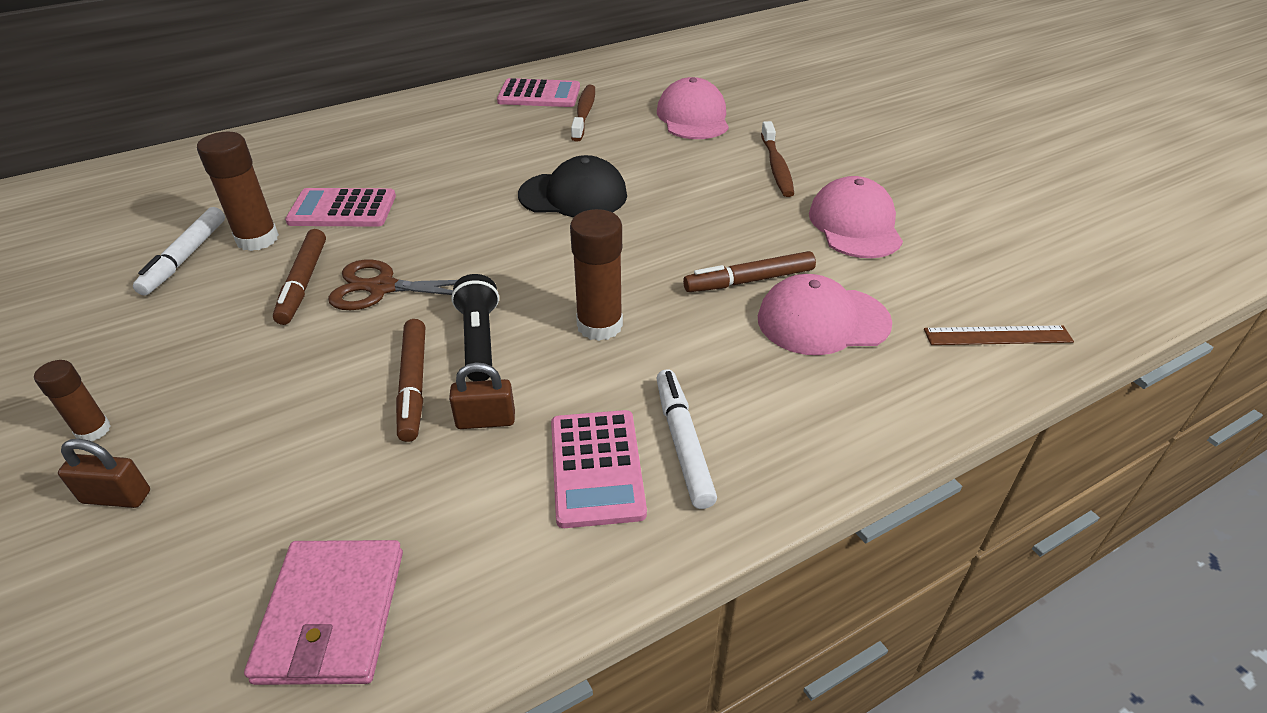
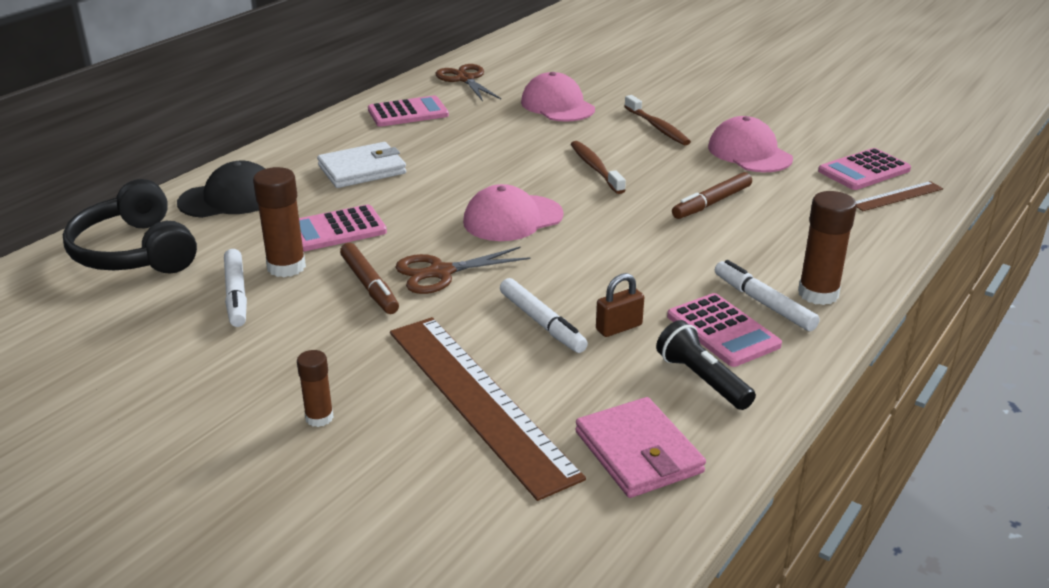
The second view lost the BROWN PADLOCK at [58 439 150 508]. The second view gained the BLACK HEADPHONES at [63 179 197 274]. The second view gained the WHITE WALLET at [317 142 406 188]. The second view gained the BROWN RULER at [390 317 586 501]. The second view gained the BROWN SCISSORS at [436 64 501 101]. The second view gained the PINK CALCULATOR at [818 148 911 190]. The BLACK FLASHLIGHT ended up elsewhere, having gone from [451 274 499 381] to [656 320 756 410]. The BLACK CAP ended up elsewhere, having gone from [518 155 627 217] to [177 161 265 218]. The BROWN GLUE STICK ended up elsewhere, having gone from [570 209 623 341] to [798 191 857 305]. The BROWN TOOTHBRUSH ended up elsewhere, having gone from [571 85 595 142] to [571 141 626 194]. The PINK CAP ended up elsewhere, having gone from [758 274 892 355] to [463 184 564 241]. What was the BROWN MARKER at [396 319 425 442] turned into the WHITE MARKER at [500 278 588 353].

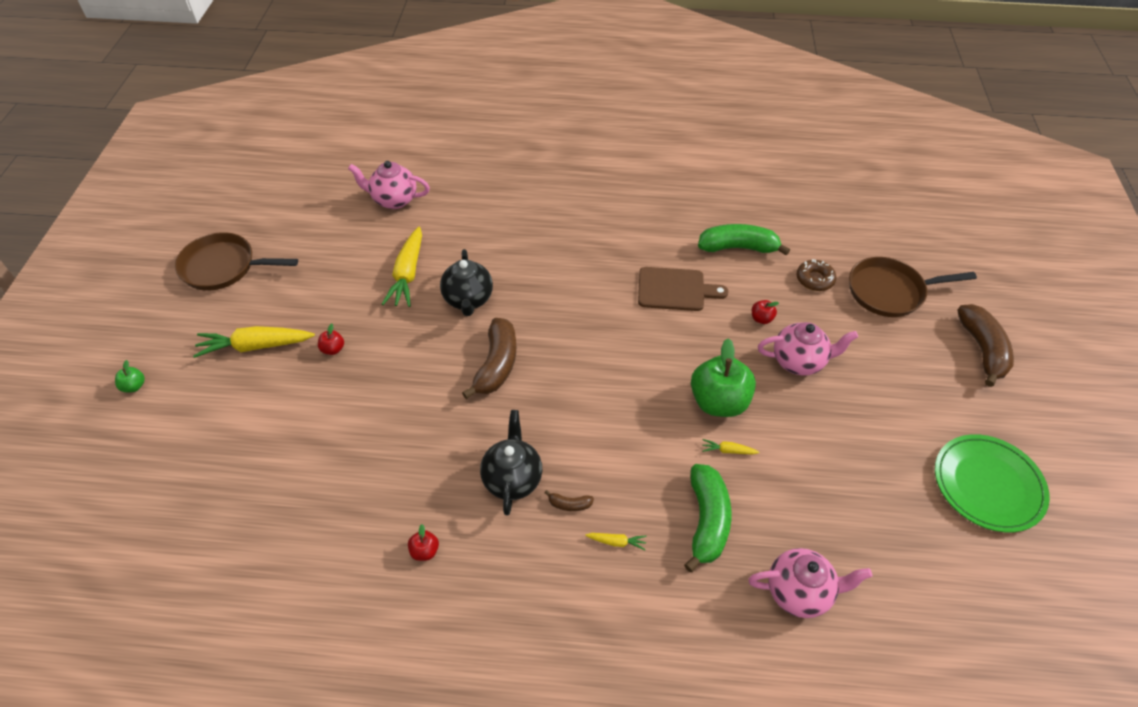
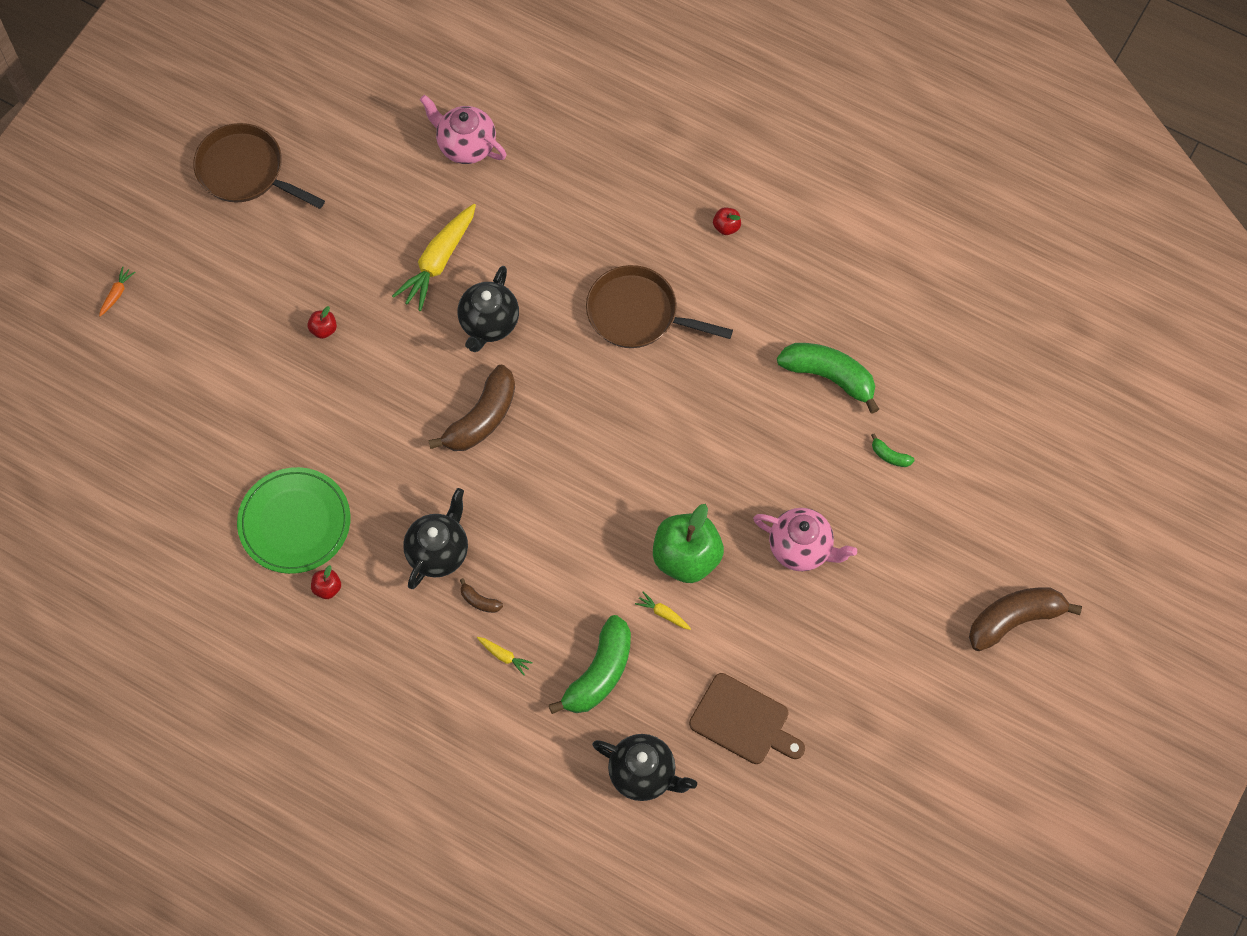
The second view lost the YELLOW CARROT at [193 326 315 358]. The BROWN CUTTING BOARD ended up elsewhere, having gone from [638 267 729 311] to [689 673 805 764]. The RED APPLE ended up elsewhere, having gone from [752 300 779 324] to [713 207 741 235]. The BROWN PAN ended up elsewhere, having gone from [849 257 977 317] to [586 265 733 348]. The GREEN PLATE ended up elsewhere, having gone from [935 434 1050 532] to [237 467 350 574]. Where the GREEN APPLE stood at [115 360 145 392], the ORANGE CARROT came to stand at [99 266 135 316]. Where the BROWN DONUT stood at [796 259 836 291], the GREEN BANANA came to stand at [871 433 915 467]. What was the PINK TEAPOT at [748 548 872 618] turned into the BLACK TEAPOT at [592 734 697 801]. The BROWN BANANA at [957 304 1014 387] ended up facing another way, 135 degrees counterclockwise from before.

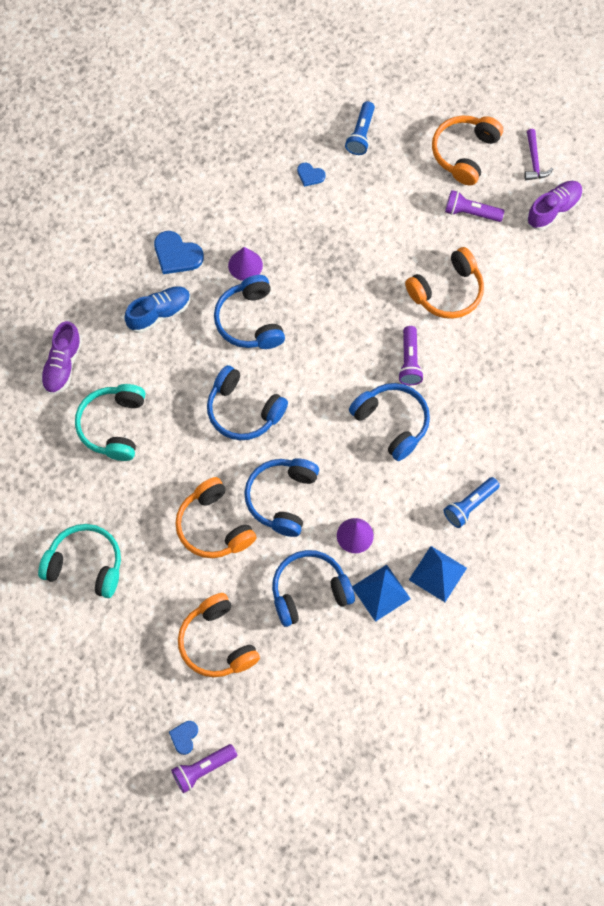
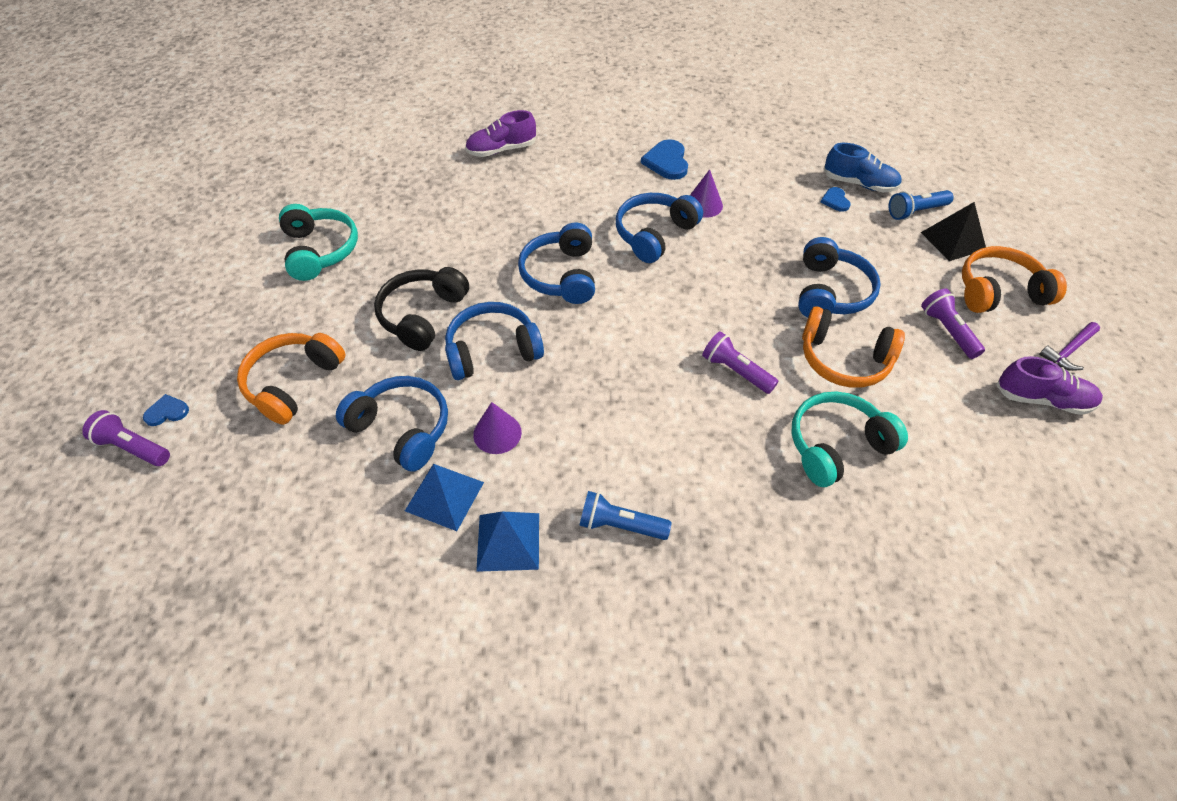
The second view gained the BLACK PYRAMID at [921 202 986 261]. The TURQUOISE HEADPHONES ended up elsewhere, having gone from [75 384 145 461] to [792 392 908 487]. The BLUE SHOE ended up elsewhere, having gone from [124 286 191 333] to [823 143 902 192]. The BLUE HEADPHONES ended up elsewhere, having gone from [349 383 430 461] to [798 237 881 317]. What was the ORANGE HEADPHONES at [175 477 257 558] turned into the BLACK HEADPHONES at [374 267 469 351]. The PURPLE FLASHLIGHT at [398 326 424 385] ended up facing another way, 75 degrees clockwise from before.

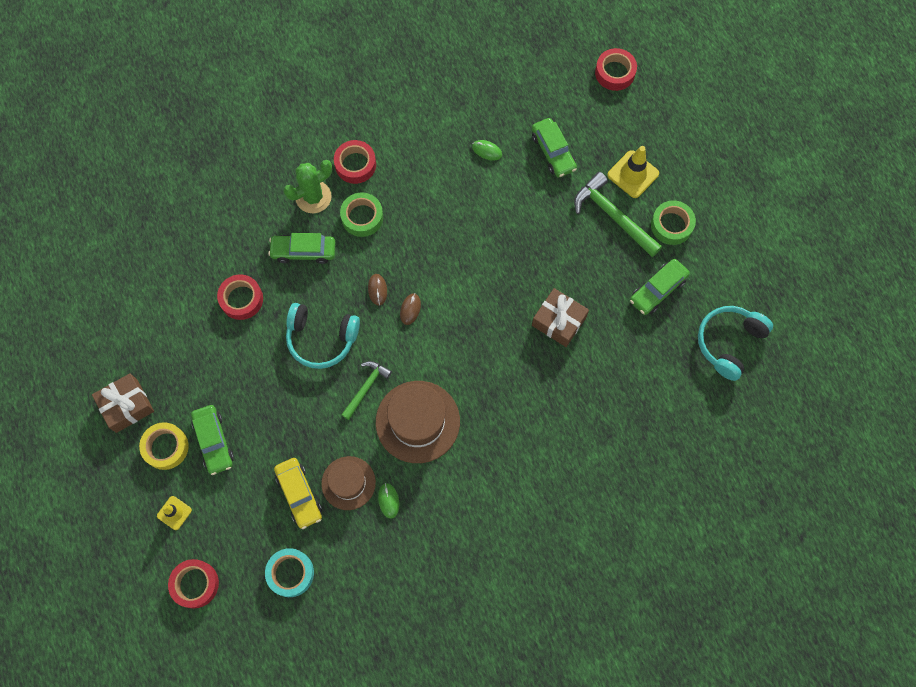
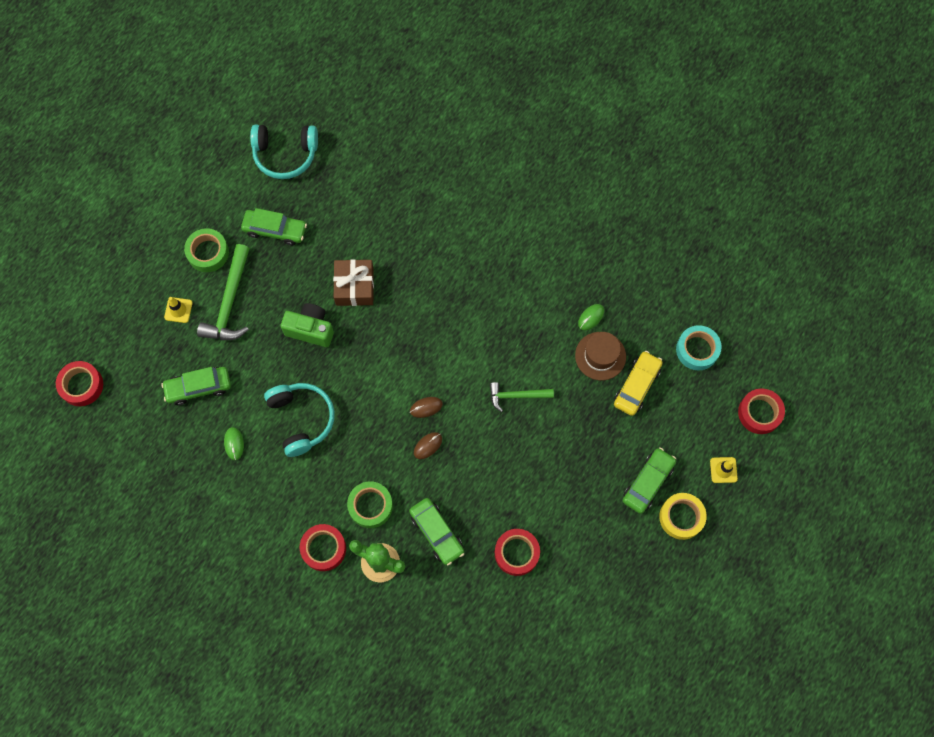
The second view lost the BROWN GIFT at [92 373 154 433]. The second view lost the BROWN HAT at [376 381 460 463]. The second view gained the GREEN CAMERA at [280 303 334 347]. The TURQUOISE HEADPHONES ended up elsewhere, having gone from [286 303 360 369] to [264 383 335 457]. The GREEN CAR at [532 118 577 178] ended up facing another way, 135 degrees counterclockwise from before. The size of the YELLOW TRAFFIC CONE at [607 146 659 198] changed by a factor of 0.61.

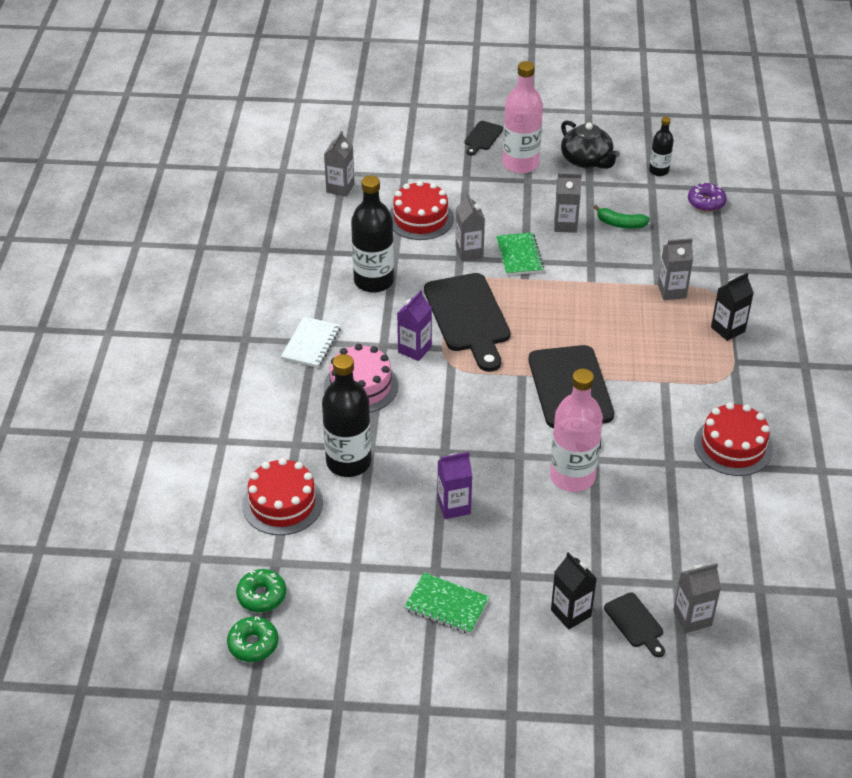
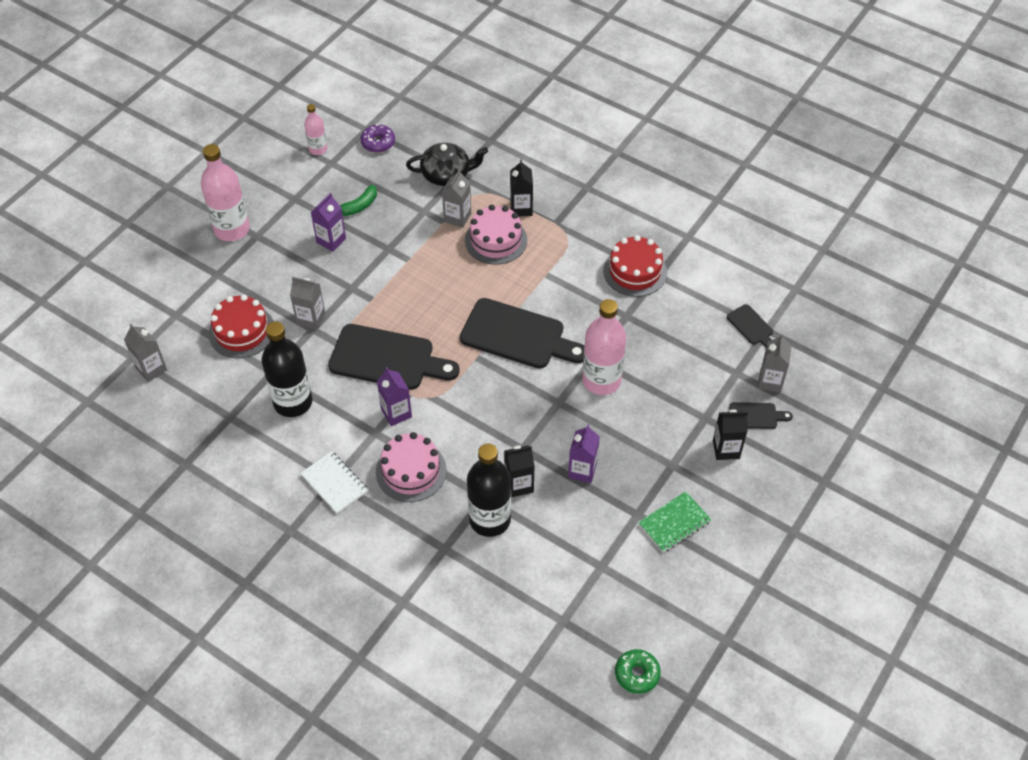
The second view lost the GREEN DONUT at [236 569 286 612]. The second view lost the RED CAKE at [242 458 323 535]. The second view lost the GREEN NOTEBOOK at [496 232 544 275]. The second view gained the PINK CAKE at [465 205 527 265]. The second view gained the BLACK CARTON at [504 445 535 498]. The BLACK CUTTING BOARD ended up elsewhere, having gone from [465 121 503 156] to [727 304 773 347]. The BLACK TEAPOT ended up elsewhere, having gone from [561 120 620 169] to [406 143 488 186]. What was the GREY CARTON at [554 173 582 233] turned into the PURPLE CARTON at [311 193 346 252]. What was the BLACK BOTTLE at [649 117 674 176] turned into the PINK BOTTLE at [304 104 327 155].

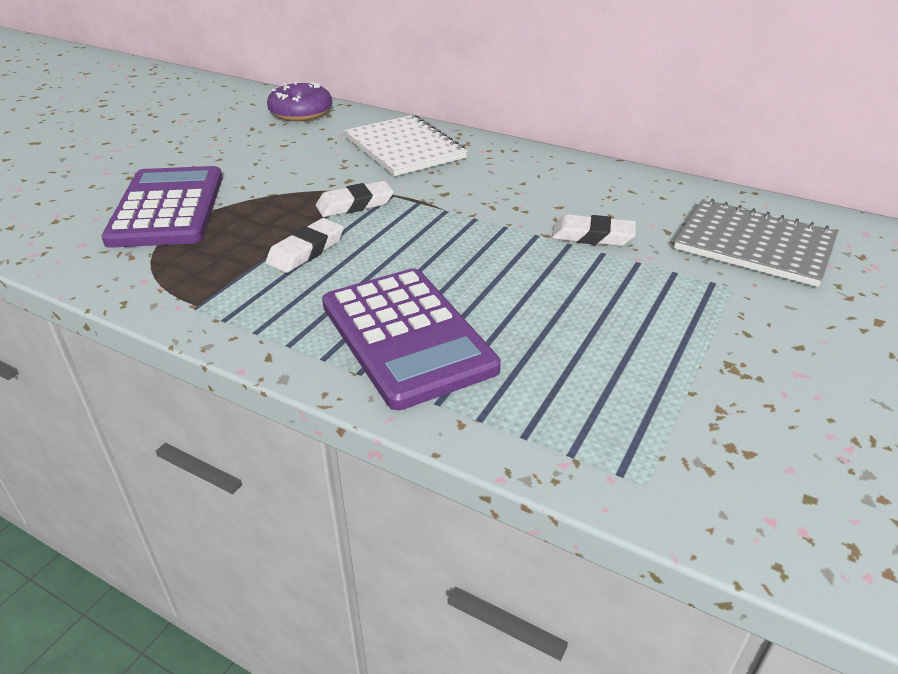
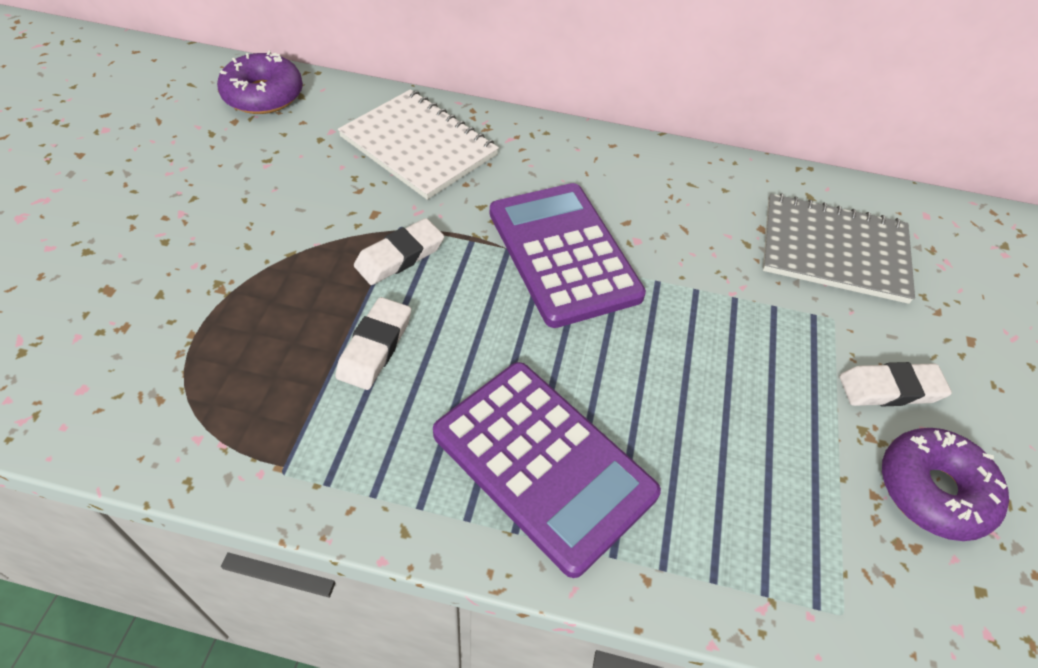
The second view gained the PURPLE DONUT at [882 428 1009 541]. The PURPLE CALCULATOR ended up elsewhere, having gone from [101 166 223 248] to [490 183 646 328]. The WHITE ERASER ended up elsewhere, having gone from [552 214 636 246] to [839 362 952 407].

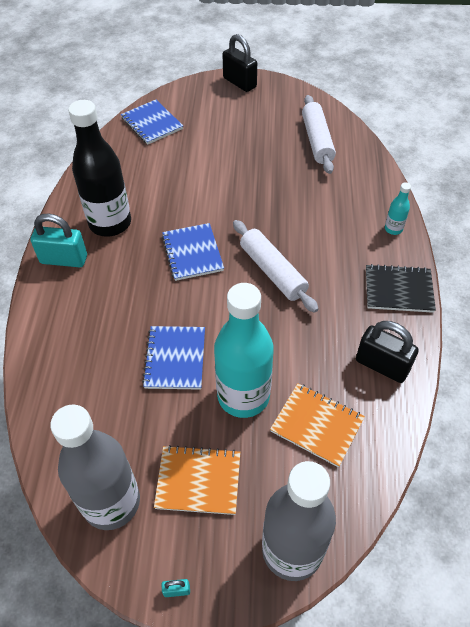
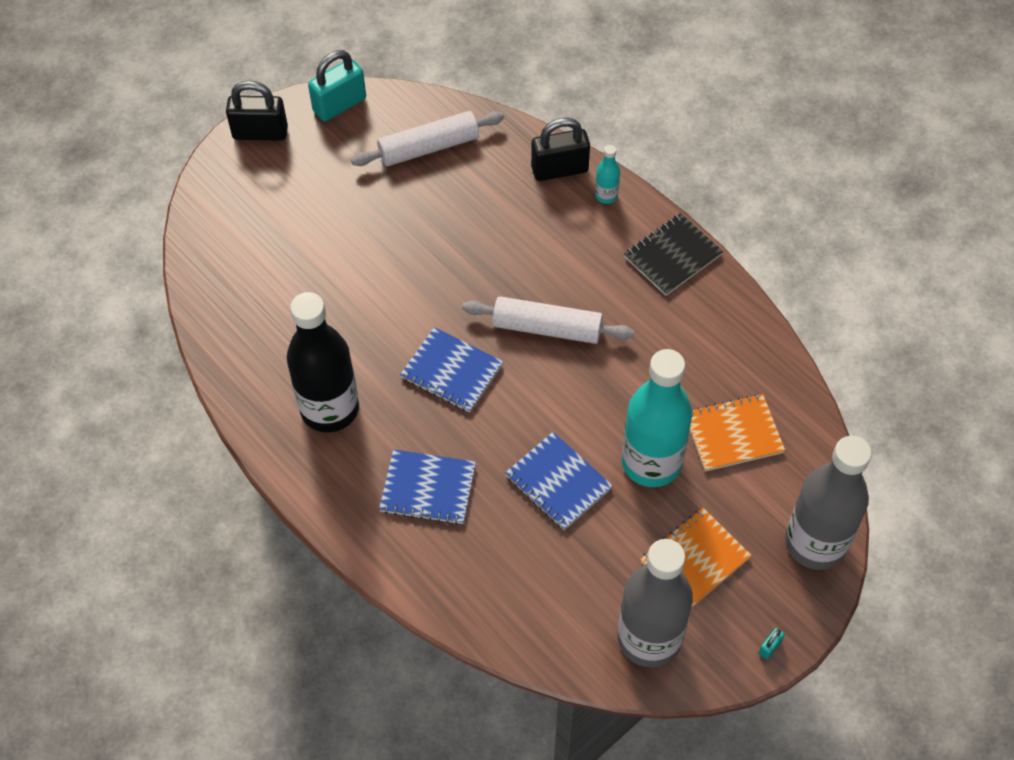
The TURQUOISE PADLOCK ended up elsewhere, having gone from [31 214 87 267] to [308 50 366 122]. The BLUE NOTEBOOK ended up elsewhere, having gone from [121 100 183 144] to [379 449 476 525]. The BLACK PADLOCK ended up elsewhere, having gone from [356 321 419 383] to [531 118 590 181]. The WHITE ROLLING PIN at [302 95 336 174] ended up facing another way, 60 degrees counterclockwise from before.

